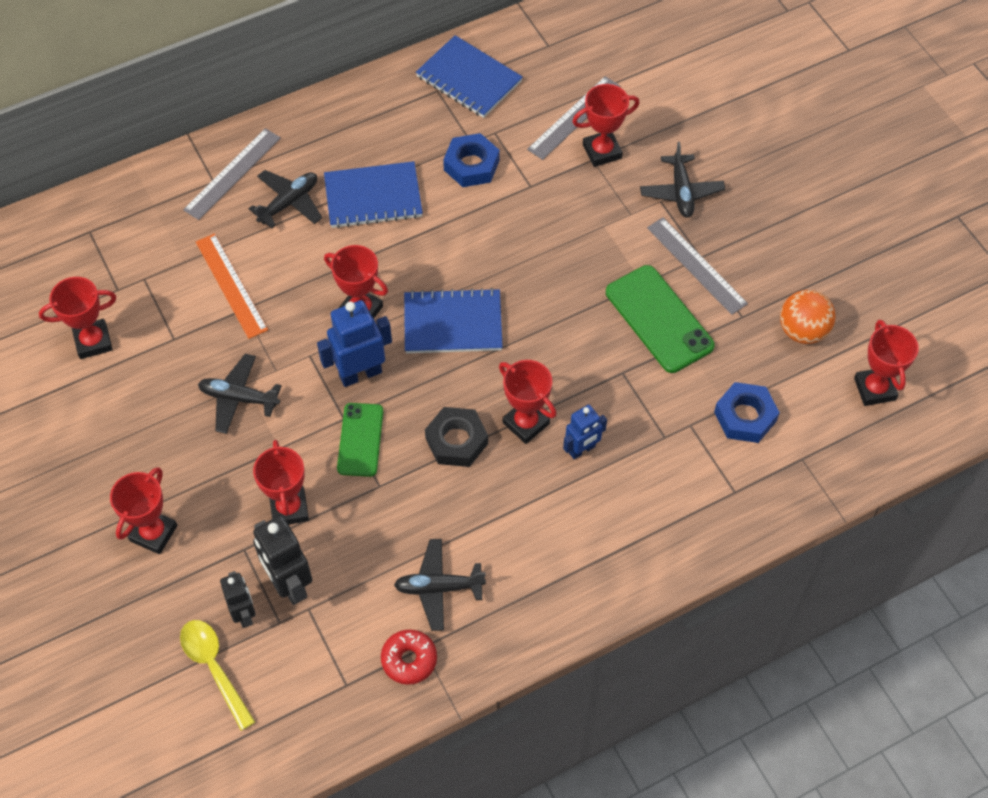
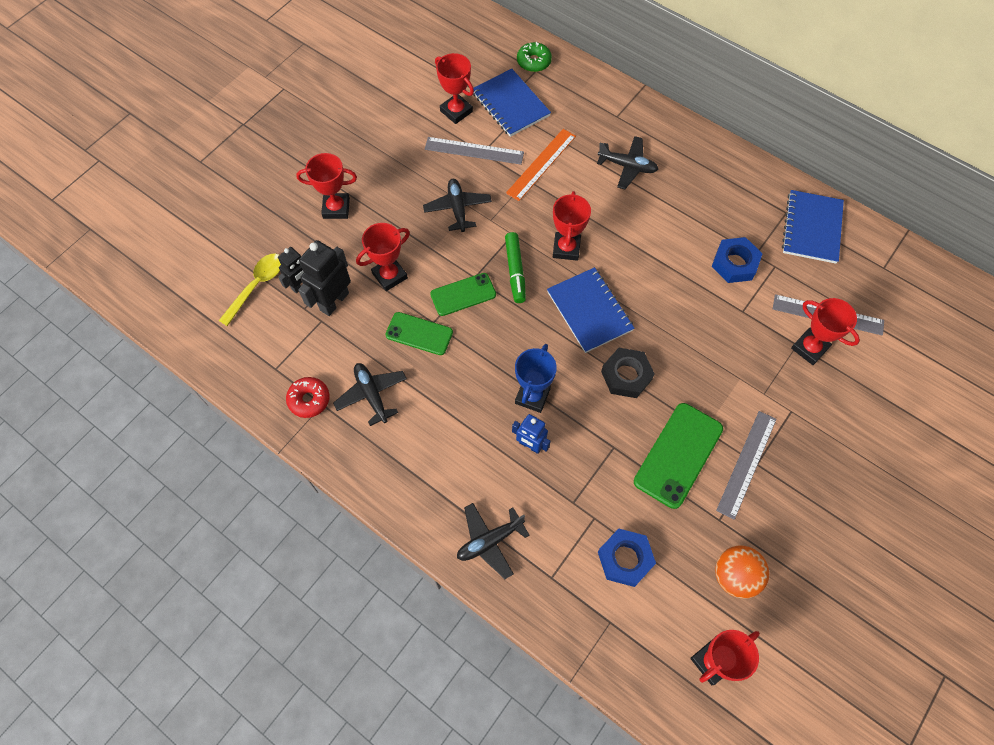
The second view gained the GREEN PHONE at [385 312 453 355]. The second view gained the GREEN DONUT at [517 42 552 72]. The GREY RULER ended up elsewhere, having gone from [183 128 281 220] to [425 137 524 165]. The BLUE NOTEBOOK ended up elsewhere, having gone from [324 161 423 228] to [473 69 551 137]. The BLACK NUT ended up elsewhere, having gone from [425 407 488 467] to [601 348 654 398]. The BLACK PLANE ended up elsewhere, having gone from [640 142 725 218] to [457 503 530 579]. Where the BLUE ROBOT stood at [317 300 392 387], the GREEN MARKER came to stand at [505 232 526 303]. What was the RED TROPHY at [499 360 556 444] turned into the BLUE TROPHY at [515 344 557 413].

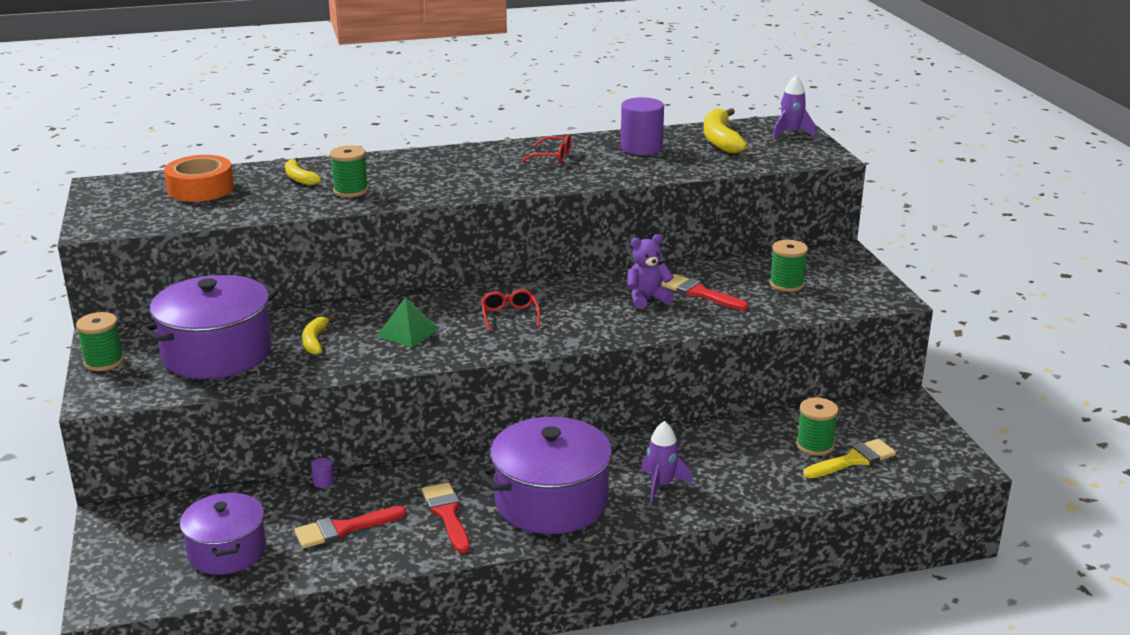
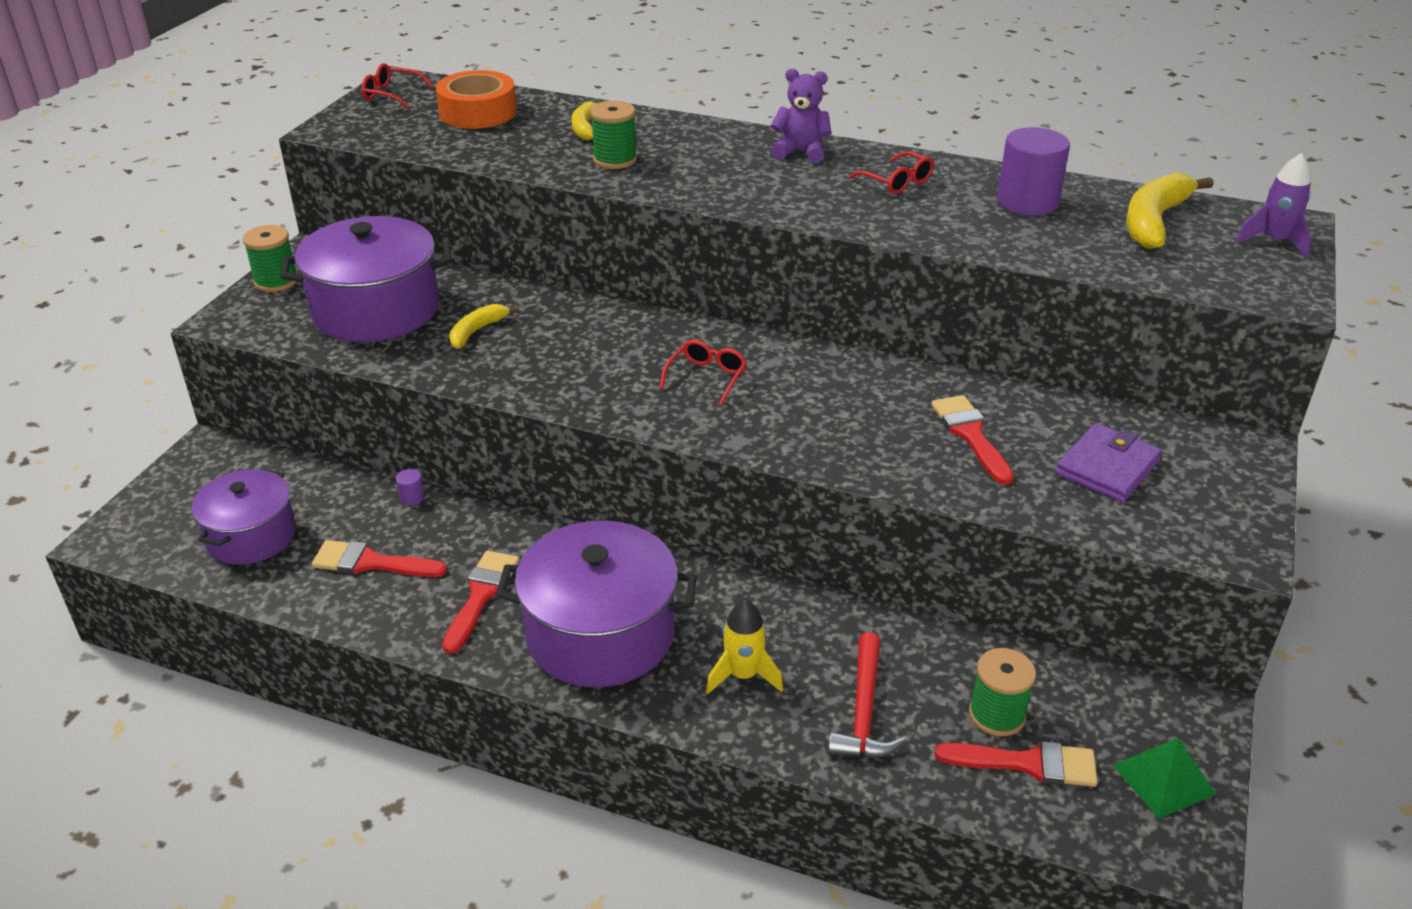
The second view gained the RED GLASSES at [362 63 433 109]. The second view gained the RED HAMMER at [828 632 906 758]. The GREEN PYRAMID ended up elsewhere, having gone from [377 297 439 348] to [1113 738 1216 819]. The PURPLE TEDDY BEAR ended up elsewhere, having gone from [627 234 674 309] to [771 68 831 163]. Where the GREEN SPOOL stood at [770 240 808 292], the PURPLE WALLET came to stand at [1055 423 1162 502]. What was the PURPLE ROCKET at [641 421 692 503] turned into the YELLOW ROCKET at [706 599 783 694]. What was the YELLOW BRUSH at [803 439 896 478] turned into the RED BRUSH at [935 741 1098 787].

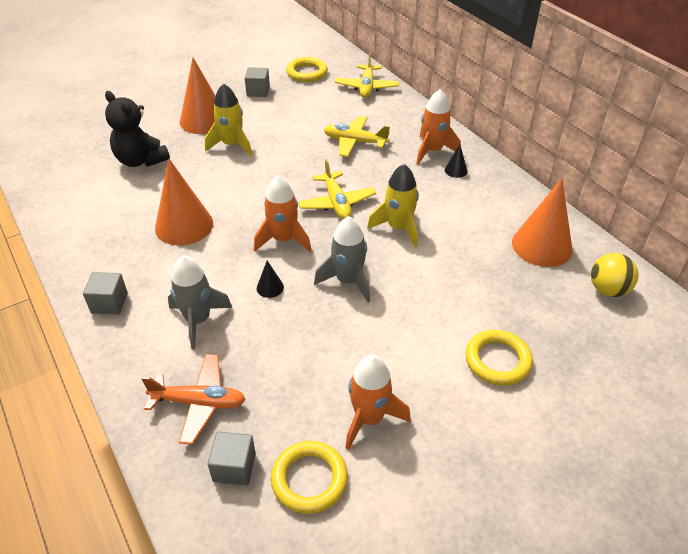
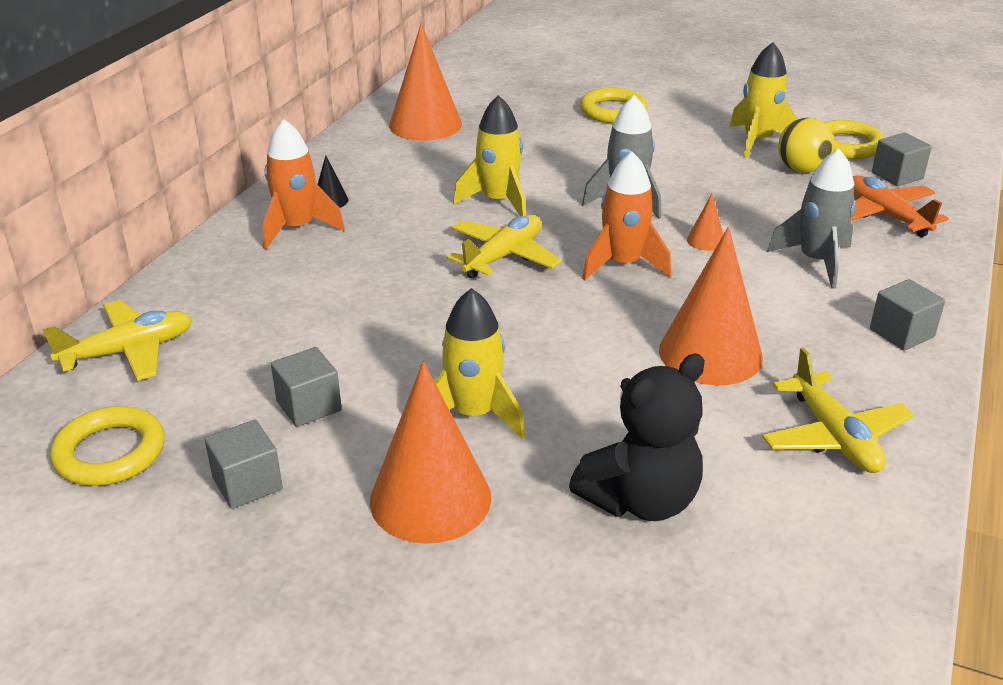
The second view gained the GREY CUBE at [271 347 342 427]. The YELLOW PLANE ended up elsewhere, having gone from [324 116 390 157] to [762 348 914 473]. The YELLOW BALL ended up elsewhere, having gone from [591 253 638 297] to [778 118 834 173]. What was the BLACK CONE at [257 261 284 298] turned into the ORANGE CONE at [687 194 723 251]. What was the ORANGE ROCKET at [345 355 411 450] turned into the YELLOW ROCKET at [729 42 797 158]. The BLACK TEDDY BEAR at [105 91 170 167] ended up facing another way, 45 degrees clockwise from before.

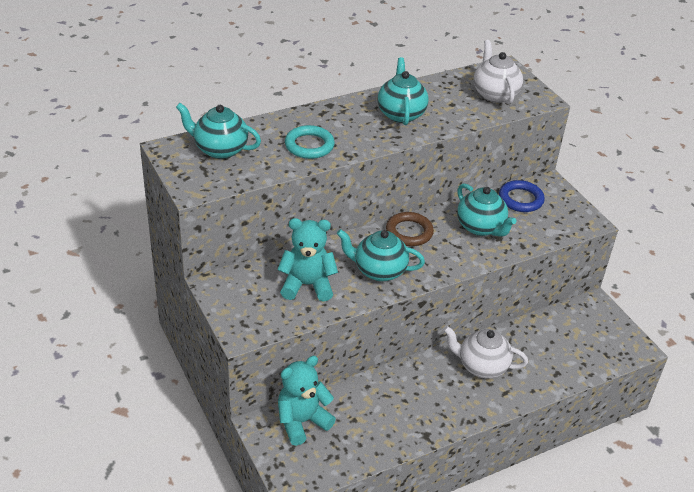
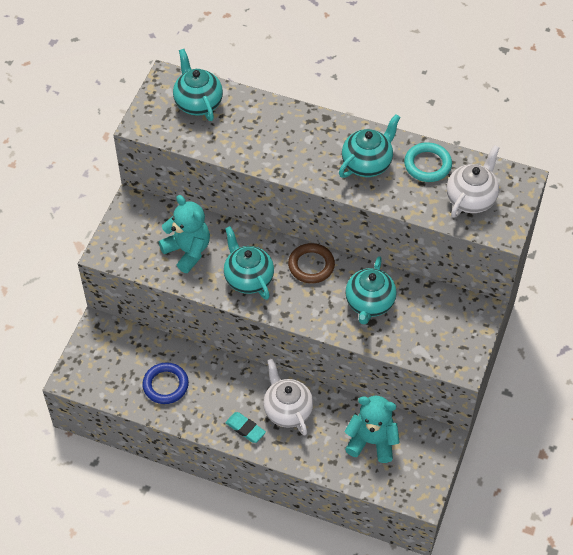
The second view gained the TURQUOISE ERASER at [225 412 266 443]. The TURQUOISE TEDDY BEAR ended up elsewhere, having gone from [278 356 336 446] to [345 396 400 463]. The TURQUOISE RING ended up elsewhere, having gone from [285 125 335 159] to [404 142 452 182]. The BLUE RING ended up elsewhere, having gone from [499 180 545 212] to [143 362 189 404].

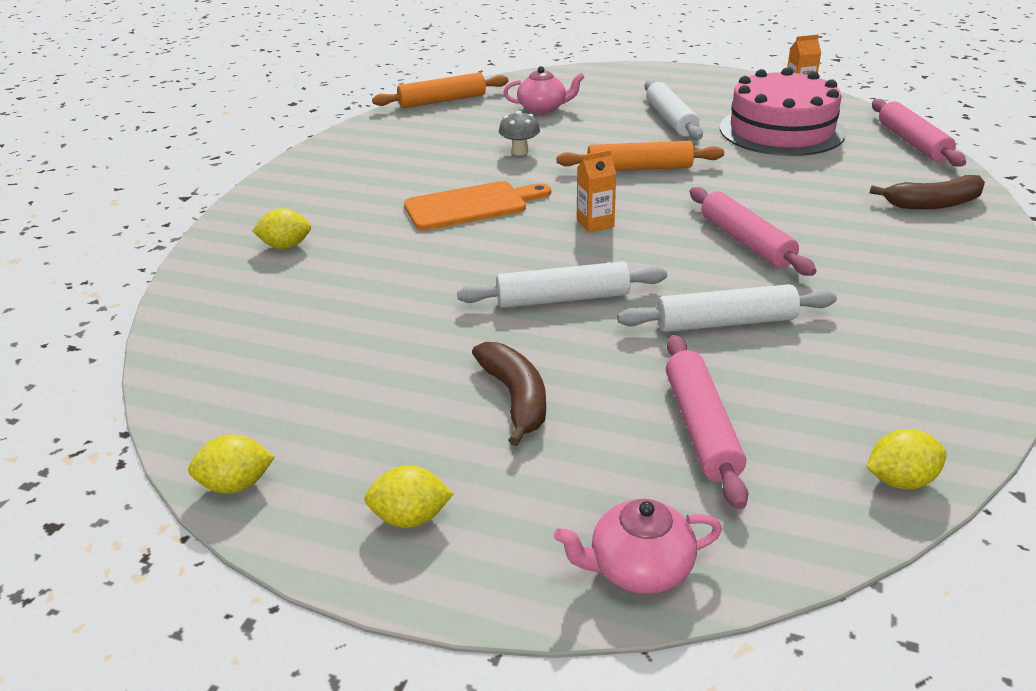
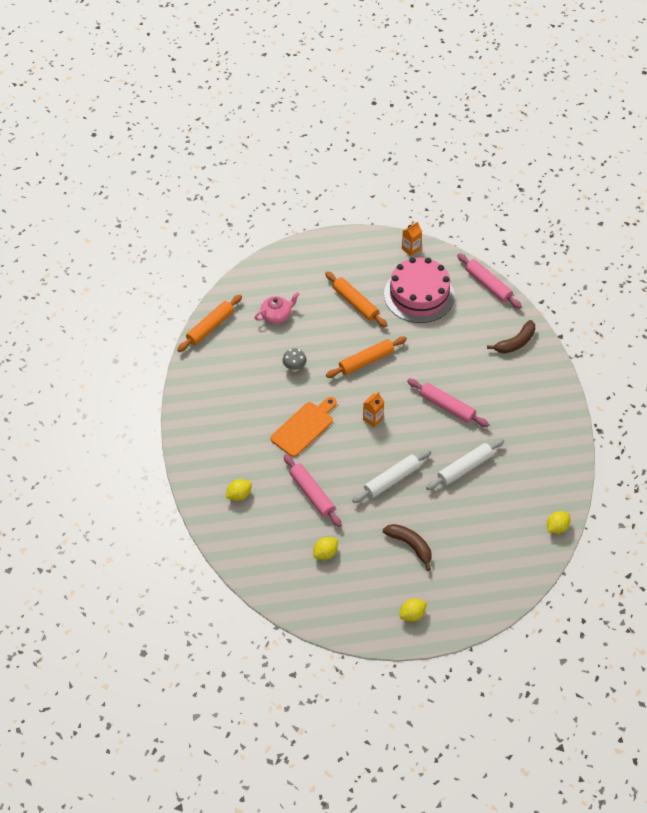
The second view lost the PINK TEAPOT at [554 499 722 594]. The YELLOW LEMON ended up elsewhere, having gone from [188 435 275 494] to [313 537 338 560]. The PINK ROLLING PIN ended up elsewhere, having gone from [666 335 748 509] to [284 454 342 527]. What was the WHITE ROLLING PIN at [644 80 703 140] turned into the ORANGE ROLLING PIN at [325 271 387 327].

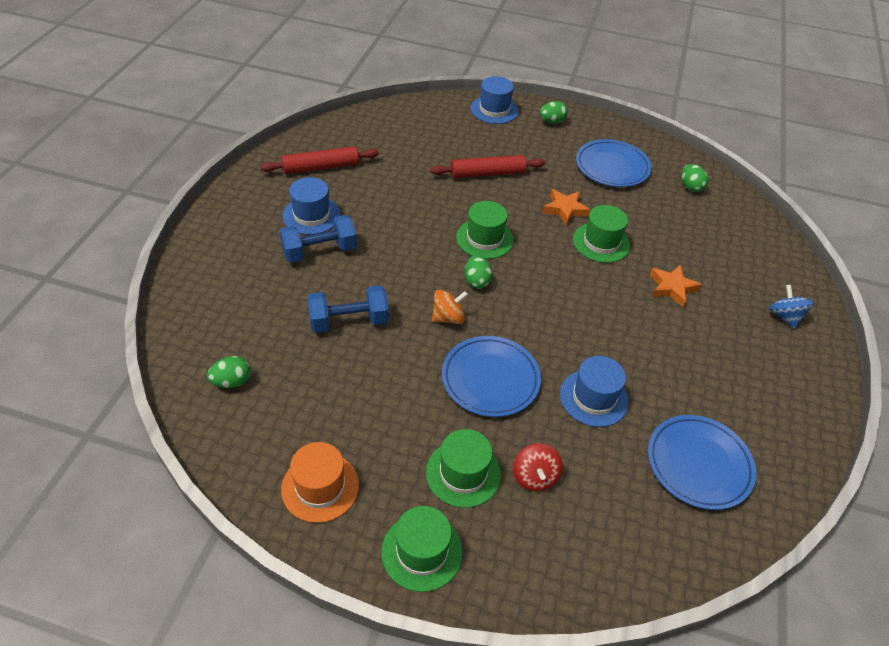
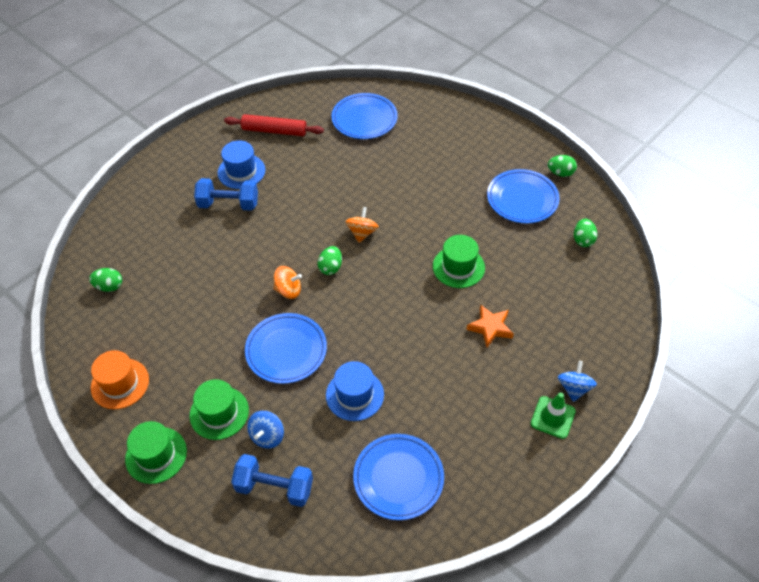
The second view lost the RED ROLLING PIN at [431 155 545 178]. The second view lost the BLUE HAT at [471 76 519 124]. The second view lost the ORANGE STAR at [543 189 590 226]. The second view gained the BLUE PLATE at [331 93 398 139]. The second view gained the GREEN TRAFFIC CONE at [531 392 576 439]. The BLUE DUMBBELL ended up elsewhere, having gone from [307 285 389 333] to [231 454 313 507]. The GREEN EGG ended up elsewhere, having gone from [540 101 568 124] to [548 155 577 177]. Where the GREEN HAT stood at [456 201 514 259], the ORANGE SPINNING TOP came to stand at [345 207 379 243]. What was the RED SPINNING TOP at [513 444 563 491] turned into the BLUE SPINNING TOP at [247 411 284 449].

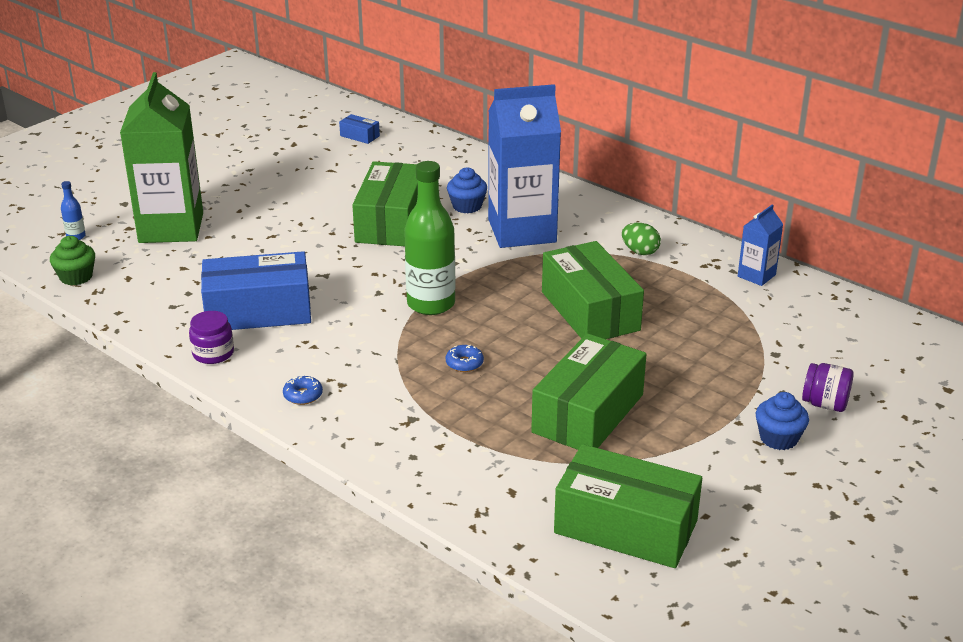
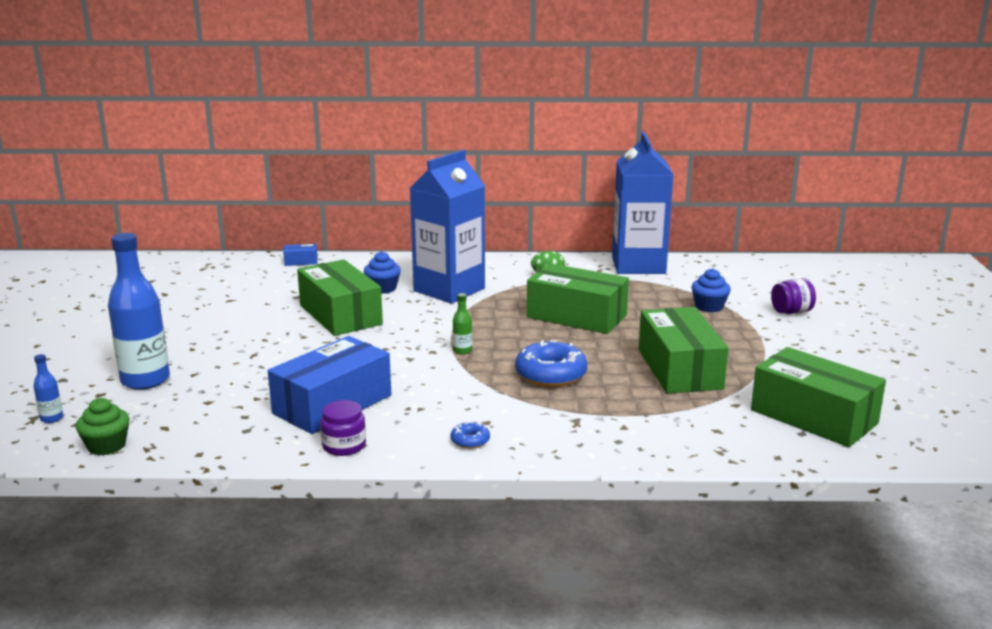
The BLUE BOX ended up elsewhere, having gone from [339 114 380 144] to [283 244 318 266]. The BLUE CUPCAKE ended up elsewhere, having gone from [756 392 809 450] to [691 268 731 312]. Where the GREEN CARTON stood at [120 72 203 243], the BLUE BOTTLE came to stand at [108 233 170 390]. The GREEN BOX at [554 444 702 568] ended up facing another way, 60 degrees clockwise from before. The size of the GREEN BOTTLE at [404 161 456 315] changed by a factor of 0.42. The size of the BLUE DONUT at [446 345 484 372] changed by a factor of 2.06. The size of the BLUE CARTON at [738 204 783 286] changed by a factor of 2.18.

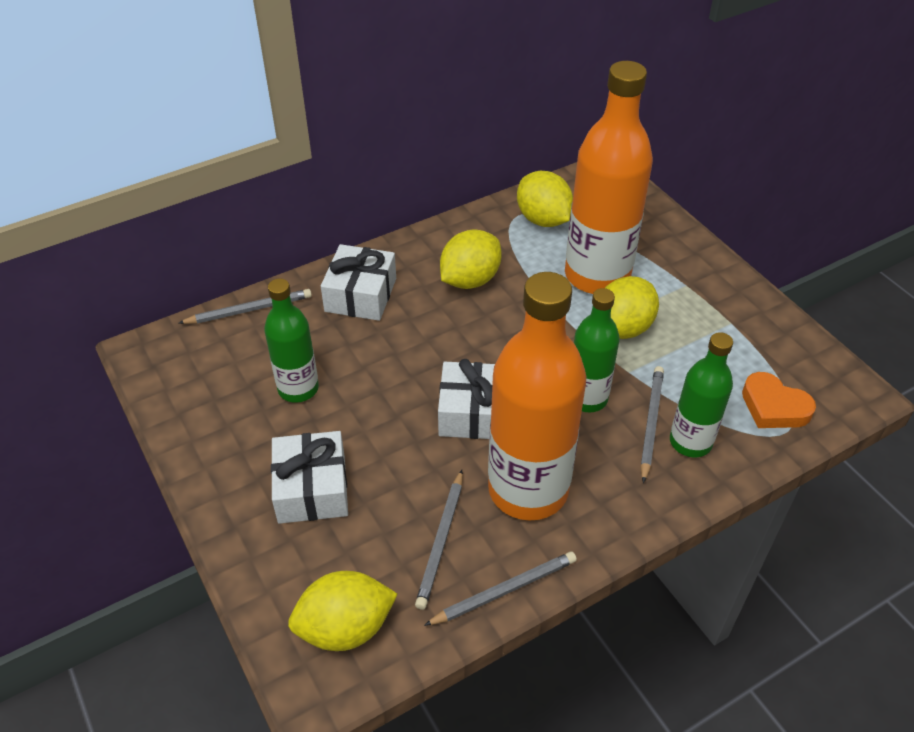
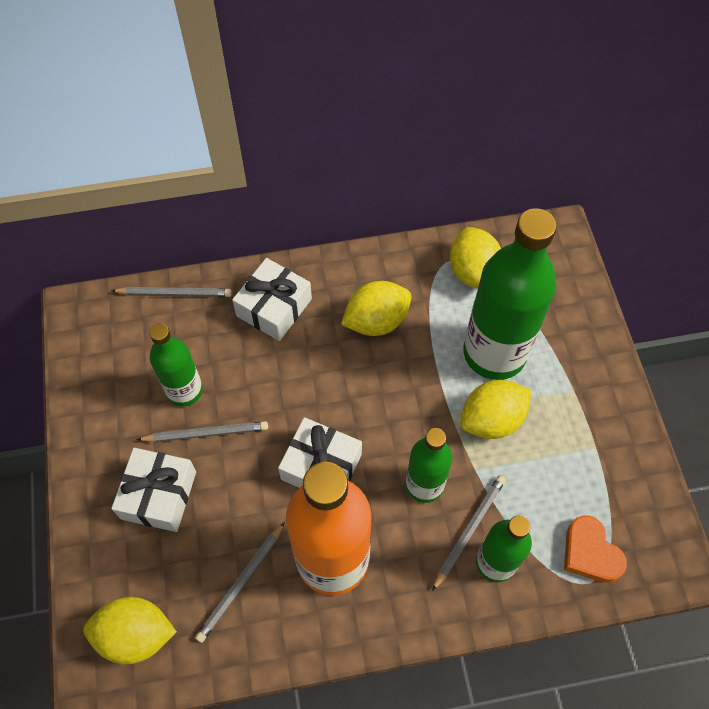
The GREY PENCIL ended up elsewhere, having gone from [424 552 577 626] to [136 421 268 442]. What was the ORANGE BOTTLE at [565 61 653 294] turned into the GREEN BOTTLE at [463 208 557 380].

